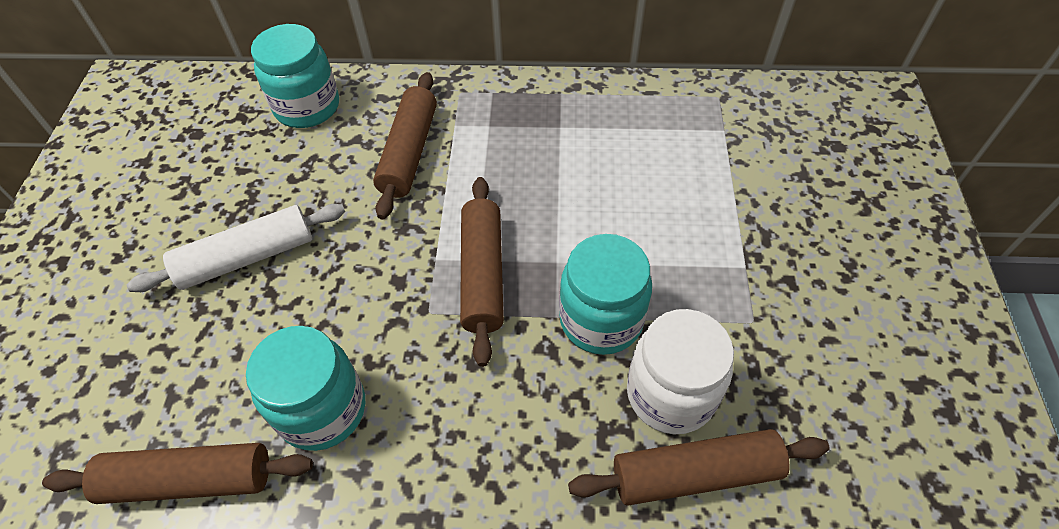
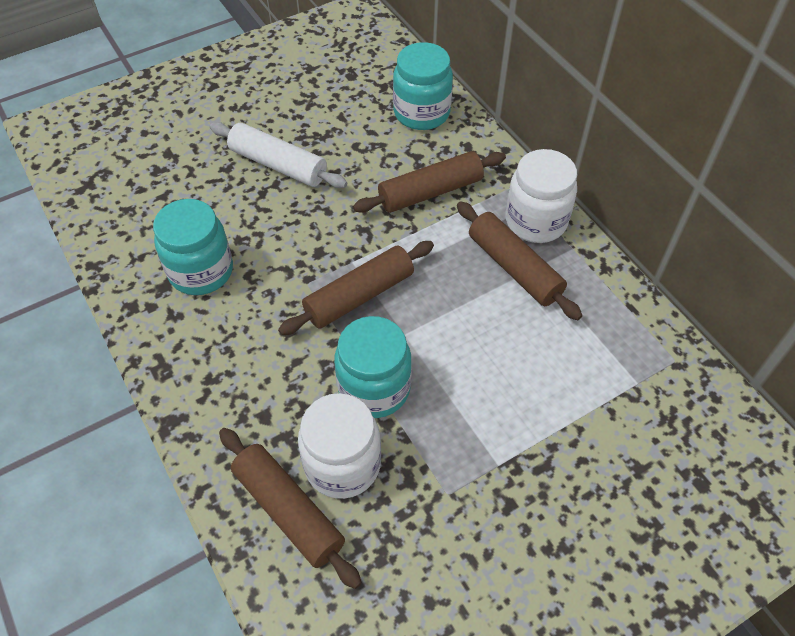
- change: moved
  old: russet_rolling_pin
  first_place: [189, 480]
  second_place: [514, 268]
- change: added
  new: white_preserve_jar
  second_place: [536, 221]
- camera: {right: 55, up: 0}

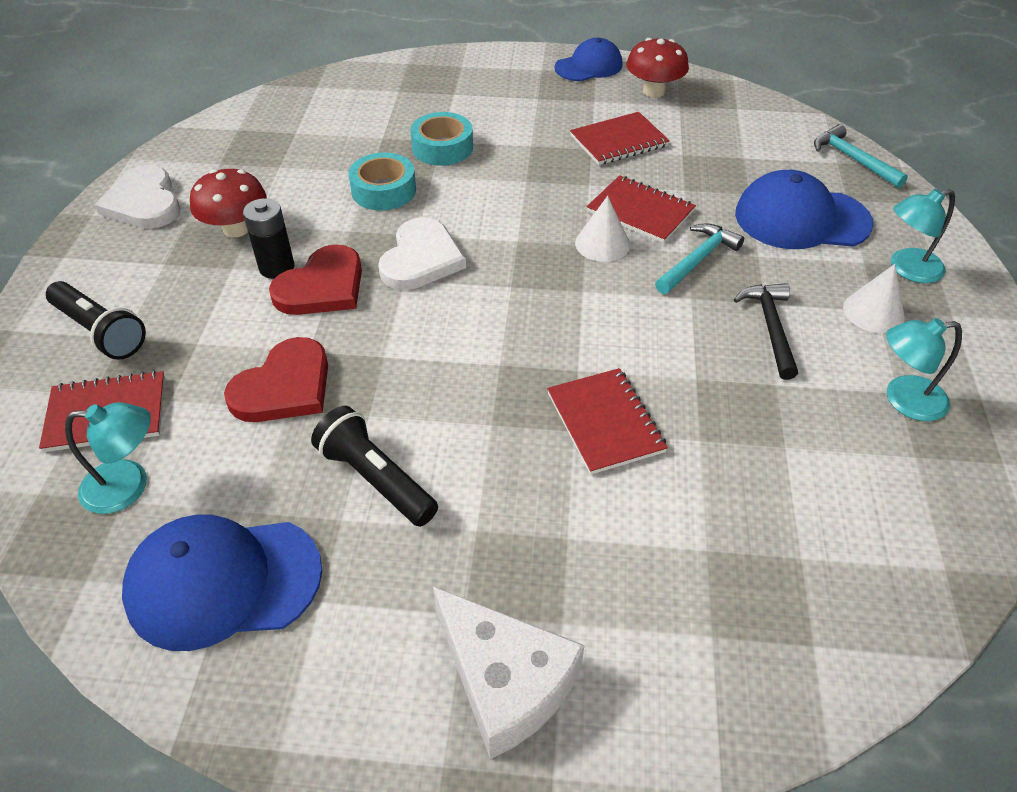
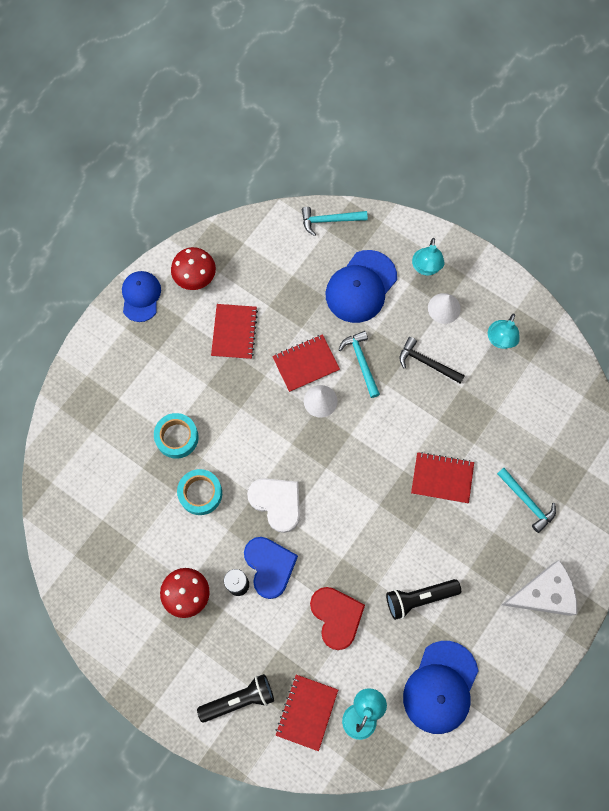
- change: removed
  old: white_love_heart
  first_place: [144, 202]
- change: recoloured
  old: red_love_heart
  new: blue_love_heart
  first_place: [322, 287]
  second_place: [269, 566]
- change: added
  new: turquoise_hammer
  second_place: [527, 502]
- camera: {right: -60, up: 25}

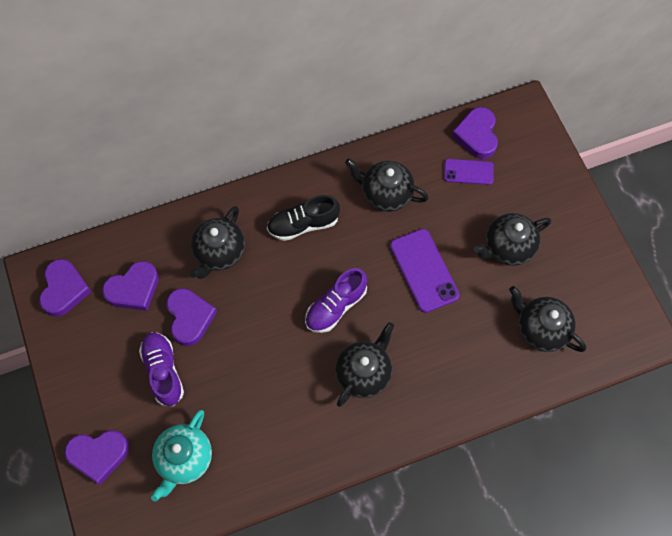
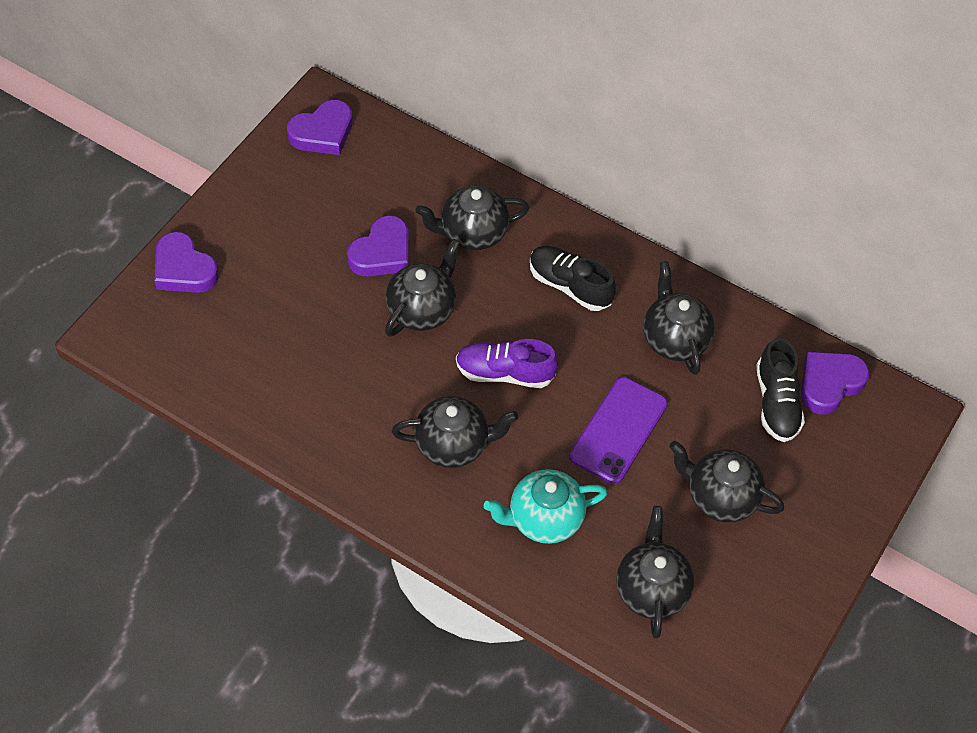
- change: replaced
  old: violet_mobile_phone
  new: ebony_sneaker
  first_place: [468, 172]
  second_place: [776, 403]
- change: removed
  old: violet_love_heart
  first_place: [134, 289]
- change: removed
  old: violet_sneaker
  first_place: [163, 371]
- change: moved
  old: turquoise_china_teapot
  first_place: [184, 459]
  second_place: [543, 519]
- change: added
  new: ebony_china_teapot
  second_place: [422, 309]
- camera: {right: 50, up: -10}

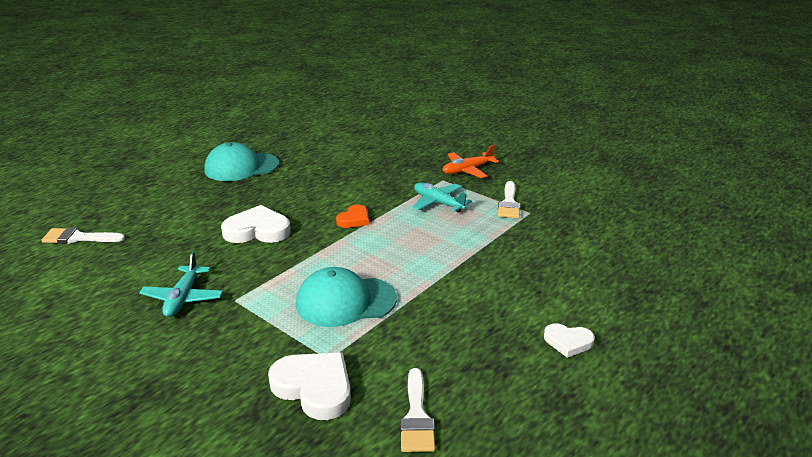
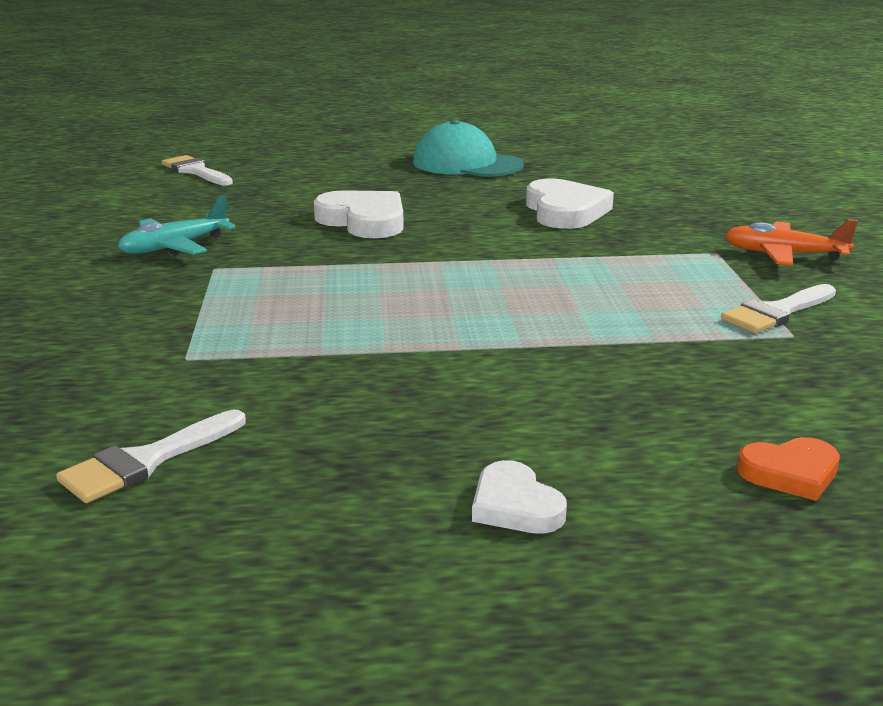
- change: removed
  old: turquoise_toy_plane
  first_place: [438, 203]
- change: moved
  old: bright_orange_love_heart
  first_place: [354, 219]
  second_place: [790, 473]
- change: removed
  old: turquoise_cap
  first_place: [345, 301]
- change: moved
  old: white_love_heart
  first_place: [314, 388]
  second_place: [565, 211]
- camera: {right: 45, up: -5}

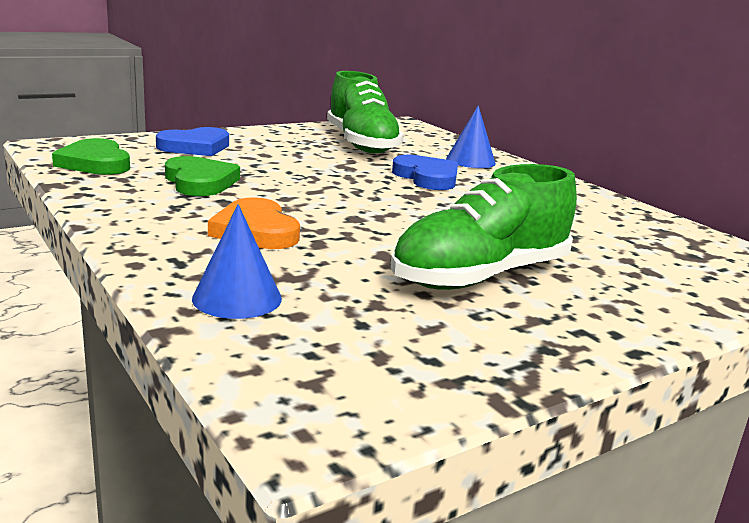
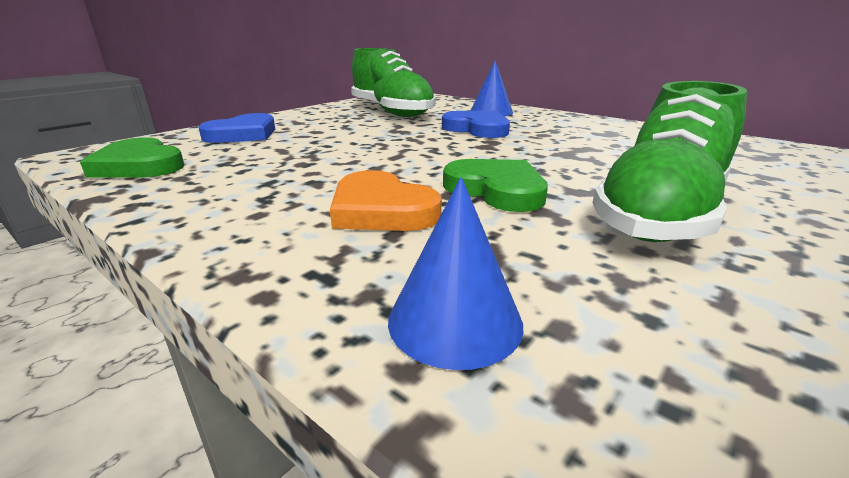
- change: moved
  old: leaf-green_love_heart
  first_place: [200, 182]
  second_place: [496, 190]
- camera: {right: -15, up: 5}

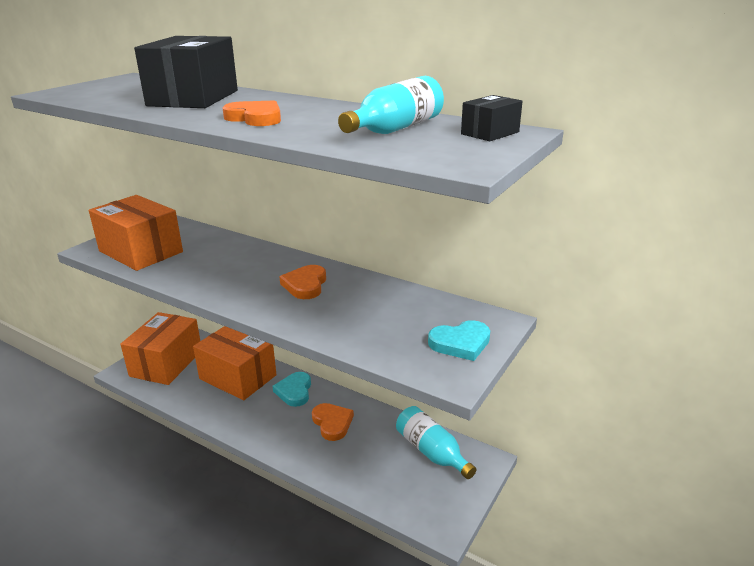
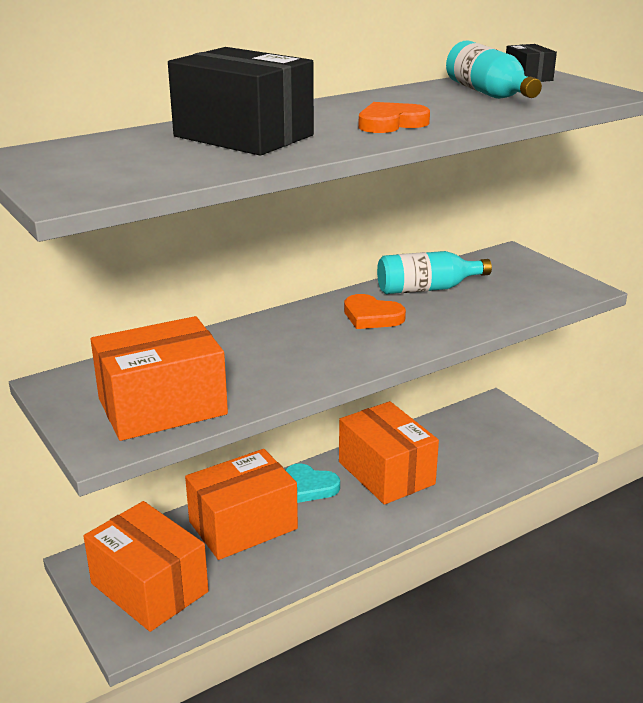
- change: removed
  old: turquoise_love_heart
  first_place: [460, 343]
- change: replaced
  old: bright_orange_love_heart
  new: bright_orange_parcel
  first_place: [332, 423]
  second_place: [386, 473]
- change: moved
  old: turquoise_drink_bottle
  first_place: [431, 452]
  second_place: [427, 289]
- camera: {right: -65, up: 0}

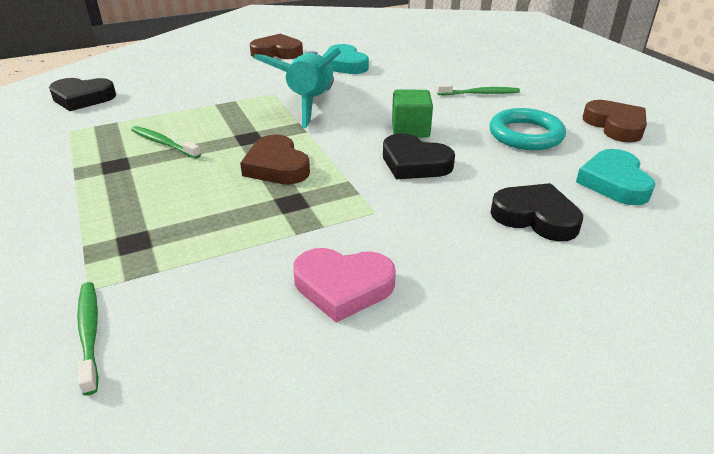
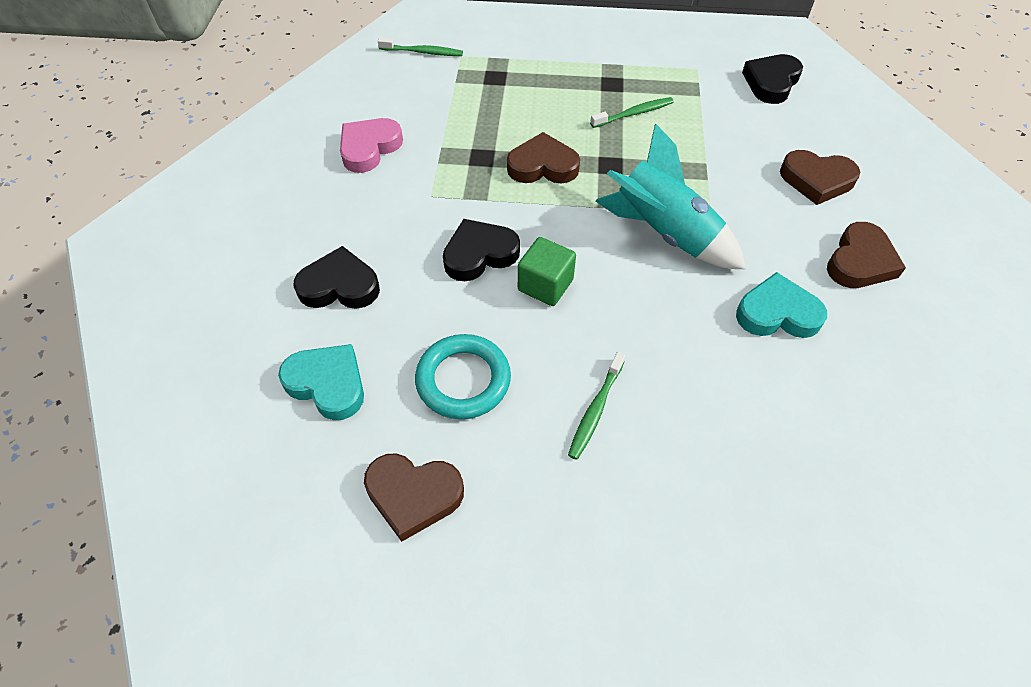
- change: turned
  old: ebony_love_heart
  first_place: [535, 217]
  second_place: [339, 286]
  degrees: -150
- change: added
  new: russet_love_heart
  second_place: [816, 180]
- camera: {right: 120, up: 20}

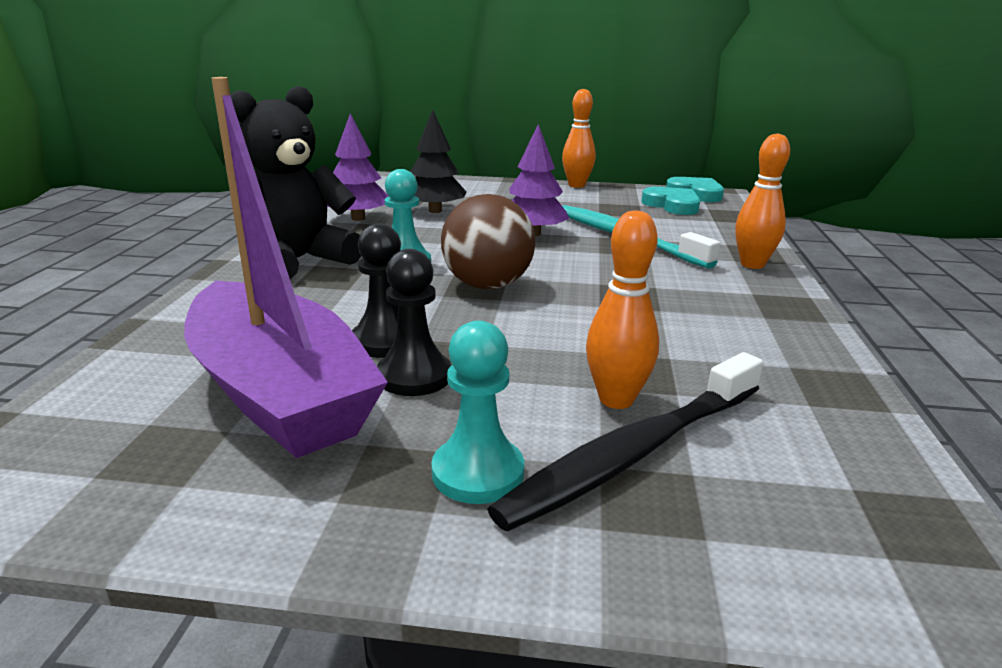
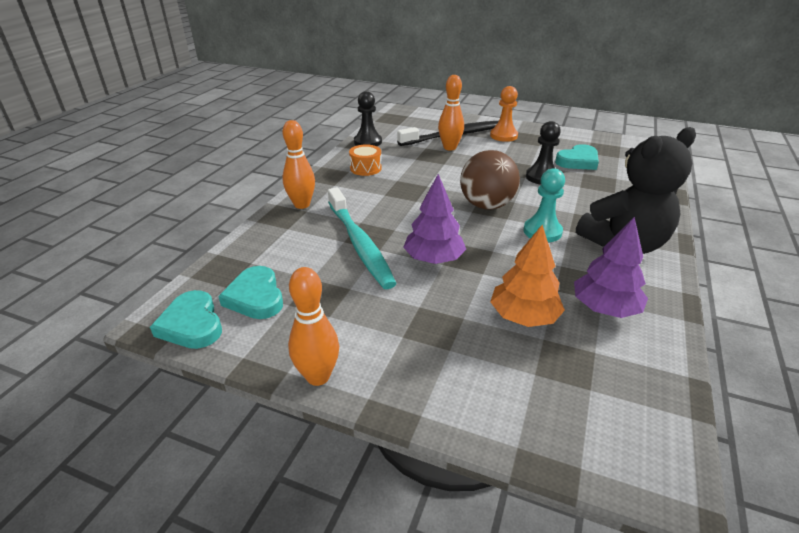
- change: replaced
  old: violet_sailboat
  new: turquoise_love_heart
  first_place: [279, 393]
  second_place: [578, 161]
- change: recoloured
  old: ebony_tree
  new: bright_orange_tree
  first_place: [435, 211]
  second_place: [524, 317]
- change: moved
  old: ebony_game_pawn
  first_place: [414, 376]
  second_place: [368, 142]
- change: recoloured
  old: turquoise_game_pawn
  new: bright_orange_game_pawn
  first_place: [478, 473]
  second_place: [503, 136]
- change: added
  new: bright_orange_toy_drum
  second_place: [365, 168]
- camera: {right: -165, up: 10}

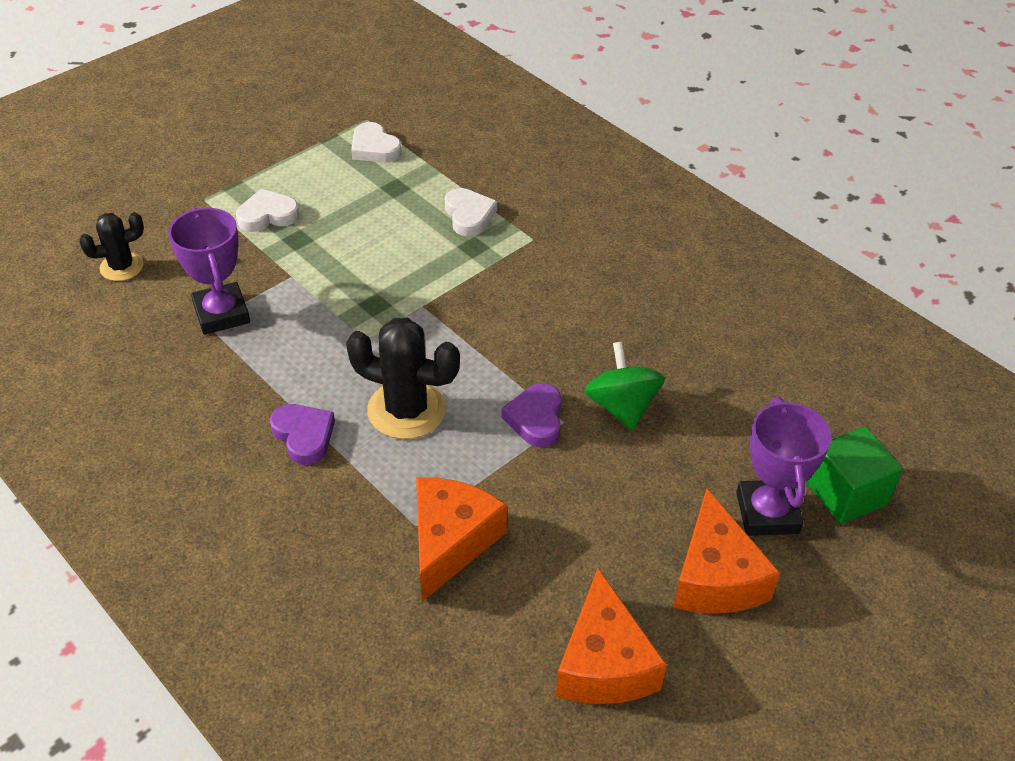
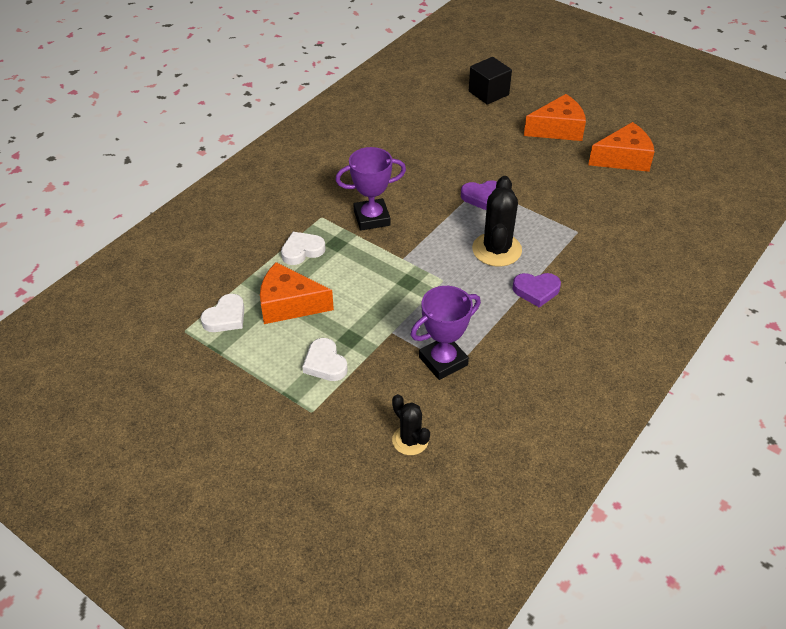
- change: removed
  old: leaf-green_spinning_top
  first_place: [622, 406]
- change: moved
  old: violet_award_cup
  first_place: [767, 513]
  second_place: [372, 218]
- change: turned
  old: violet_love_heart
  first_place: [304, 436]
  second_place: [536, 291]
  degrees: -135
- change: recoloured
  old: leaf-green_solid_cube
  new: ebony_solid_cube
  first_place: [846, 493]
  second_place: [488, 93]
- change: moved
  old: bright_orange_piece_of_cheese
  first_place: [450, 542]
  second_place: [289, 304]
- camera: {right: -100, up: 0}

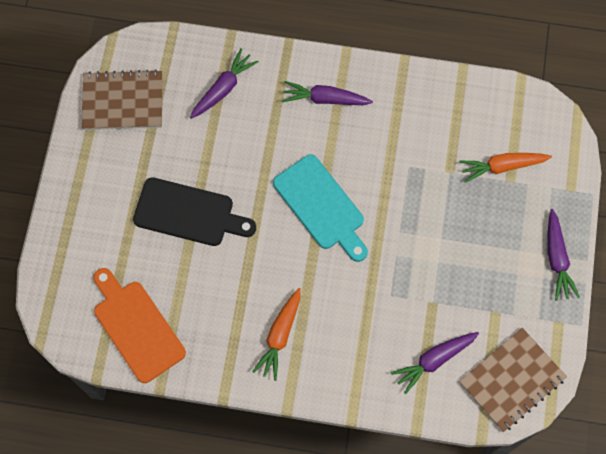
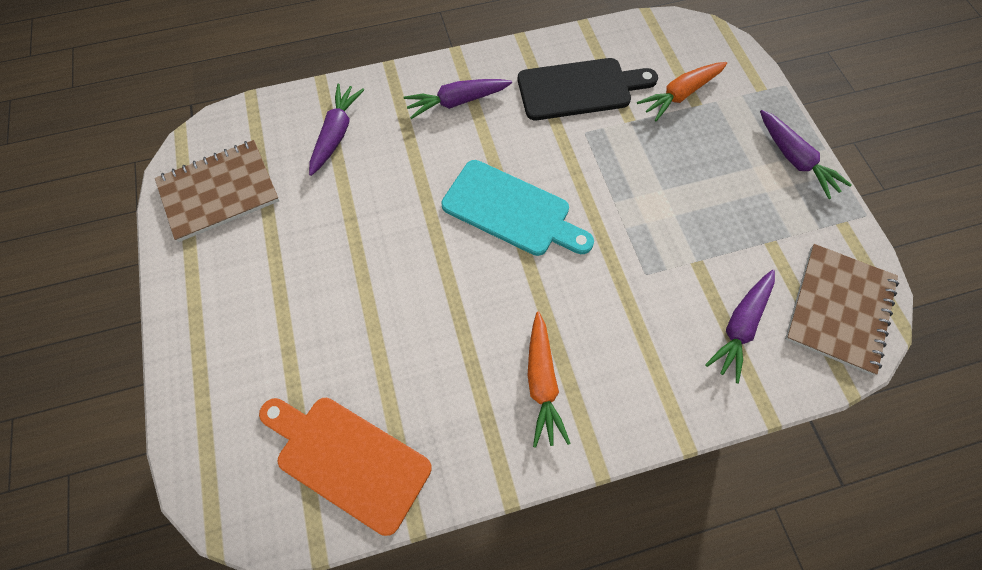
- change: moved
  old: ebony_cutting_board
  first_place: [189, 213]
  second_place: [579, 89]
- camera: {right: -25, up: -5}

